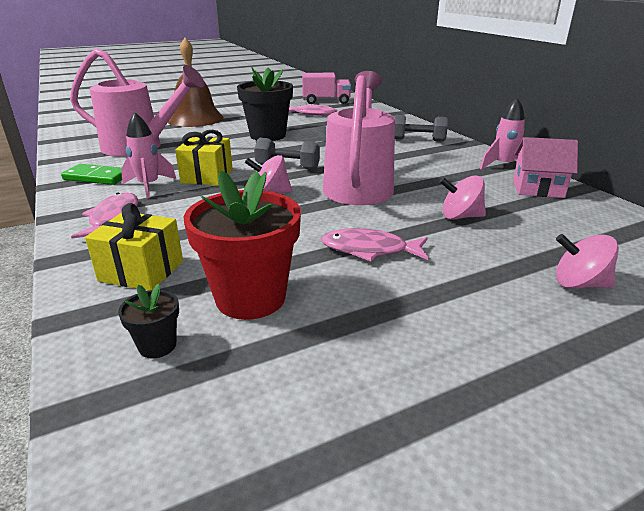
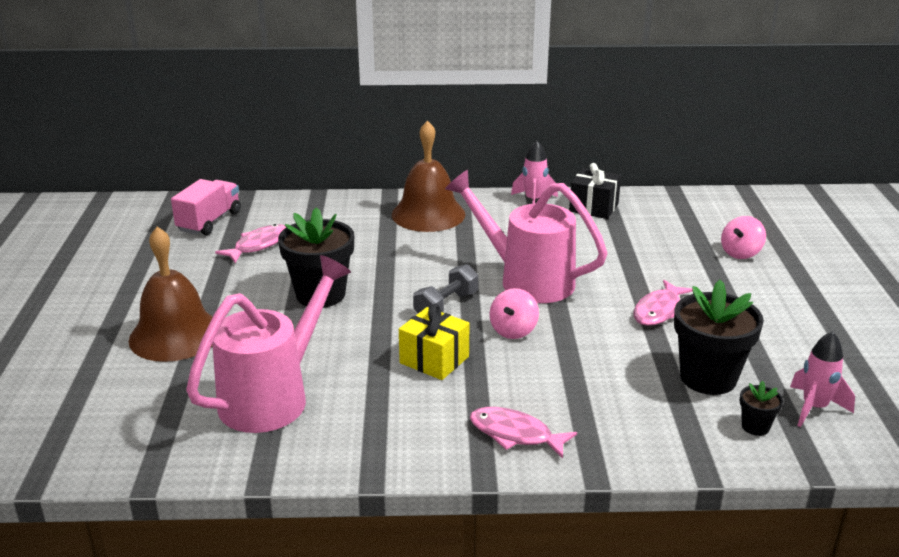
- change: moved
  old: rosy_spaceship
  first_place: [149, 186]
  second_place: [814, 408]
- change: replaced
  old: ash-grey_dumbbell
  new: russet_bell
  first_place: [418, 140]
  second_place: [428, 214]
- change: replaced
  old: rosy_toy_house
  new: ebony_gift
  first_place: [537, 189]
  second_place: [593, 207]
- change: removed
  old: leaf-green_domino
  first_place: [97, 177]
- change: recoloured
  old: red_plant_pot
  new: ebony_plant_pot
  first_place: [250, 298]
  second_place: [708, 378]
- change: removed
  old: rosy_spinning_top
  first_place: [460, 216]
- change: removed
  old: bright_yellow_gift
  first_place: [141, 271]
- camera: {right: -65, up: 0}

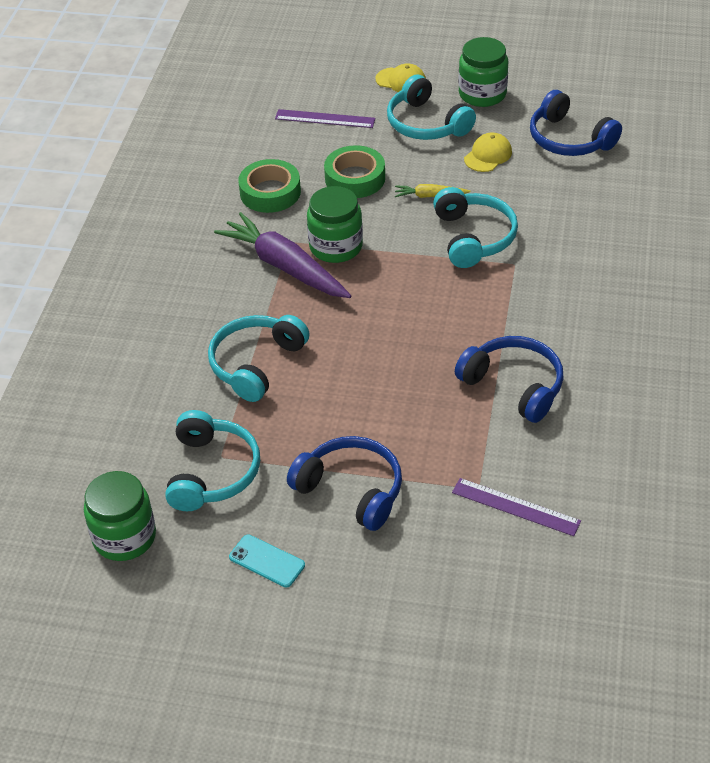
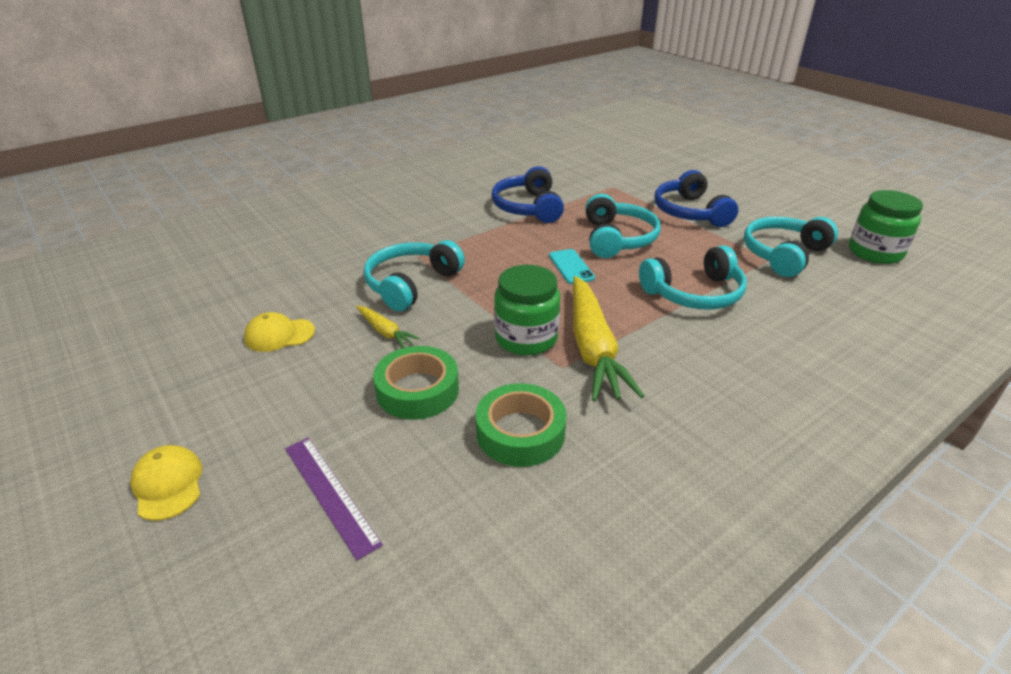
- change: removed
  old: leaf-green_preserve_jar
  first_place: [482, 94]
- change: moved
  old: turquoise_headphones
  first_place: [426, 124]
  second_place: [617, 239]
- change: removed
  old: blue_headphones
  first_place: [569, 139]
- change: recoloured
  old: violet_root_vegetable
  new: bright_yellow_root_vegetable
  first_place: [285, 266]
  second_place: [593, 348]
- change: removed
  old: violet_straightedge
  first_place: [515, 507]
- change: moved
  old: turquoise_mobile_phone
  first_place: [267, 561]
  second_place: [571, 267]
- camera: {right: -140, up: -10}

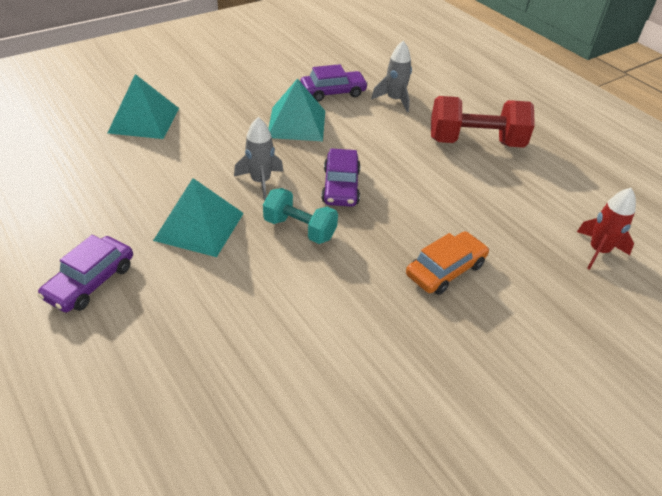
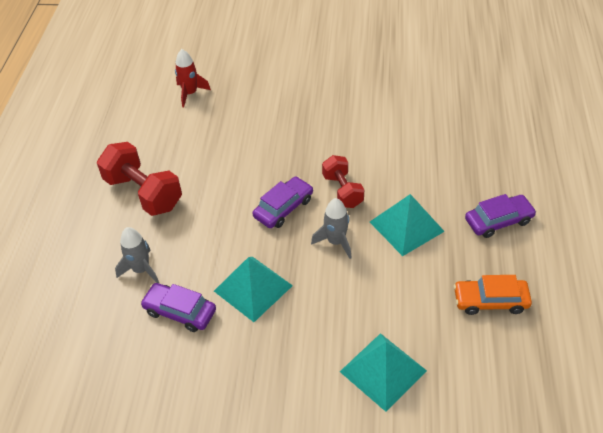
- change: recoloured
  old: turquoise_dumbbell
  new: red_dumbbell
  first_place: [299, 229]
  second_place: [342, 191]
- change: moved
  old: bright_orange_toy_car
  first_place: [445, 270]
  second_place: [490, 301]
- camera: {right: -135, up: 5}

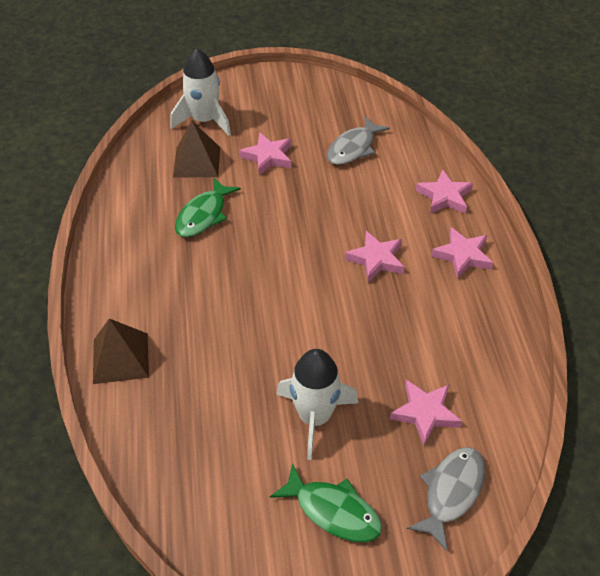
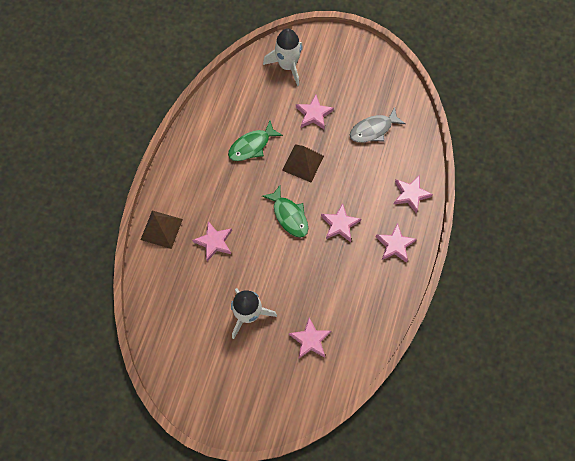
- change: moved
  old: russet_solid_pyramid
  first_place: [197, 162]
  second_place: [303, 163]
- change: removed
  old: ash-grey_fish_figure
  first_place: [451, 492]
- change: moved
  old: leaf-green_fish_figure
  first_place: [333, 511]
  second_place: [289, 215]
- change: added
  new: rosy_star_shape
  second_place: [214, 242]
- camera: {right: 25, up: 20}

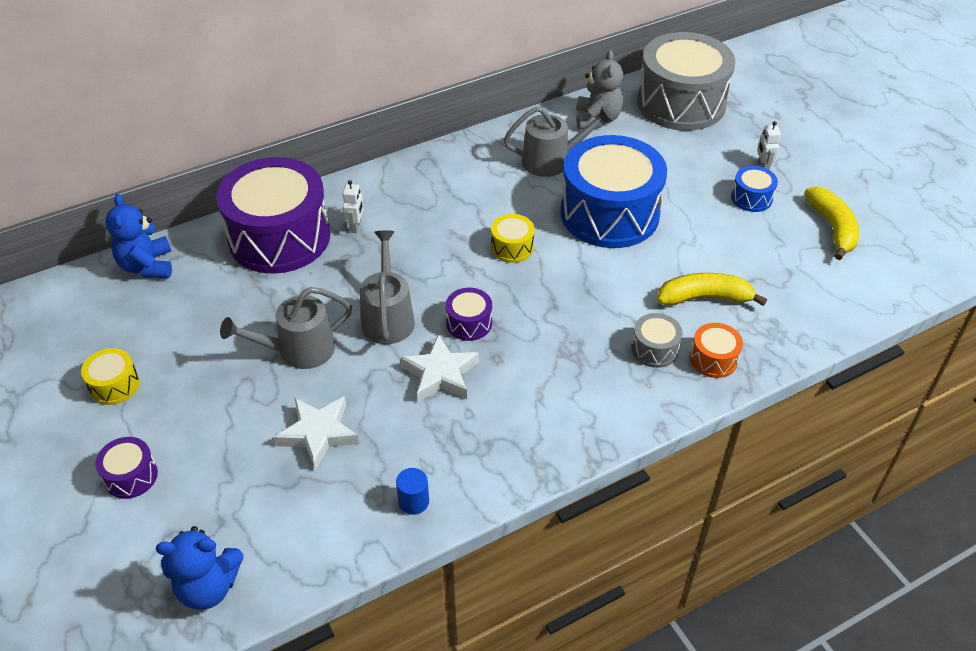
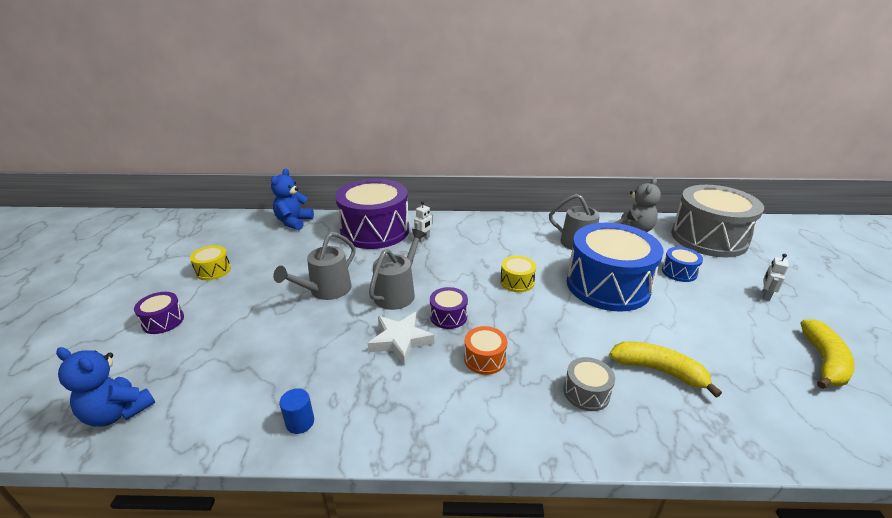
- change: moved
  old: blue_toy_drum
  first_place: [751, 198]
  second_place: [679, 272]
- change: turned
  old: ash-grey_sprinkling_can
  first_place: [298, 350]
  second_place: [325, 291]
  degrees: -60
- change: moved
  old: bright_orange_toy_drum
  first_place: [713, 359]
  second_place: [484, 359]
- change: removed
  old: white_star_shape
  first_place: [318, 434]
- camera: {right: 30, up: -15}

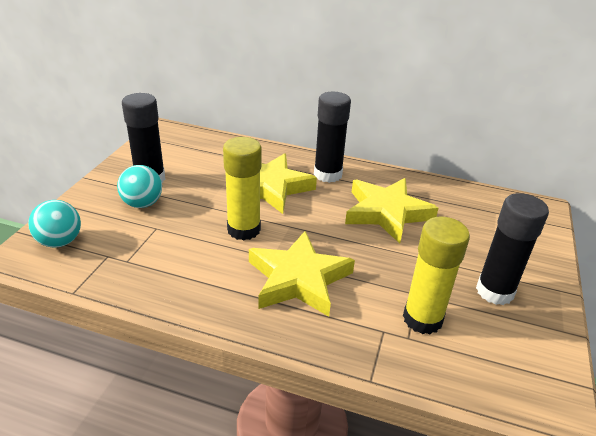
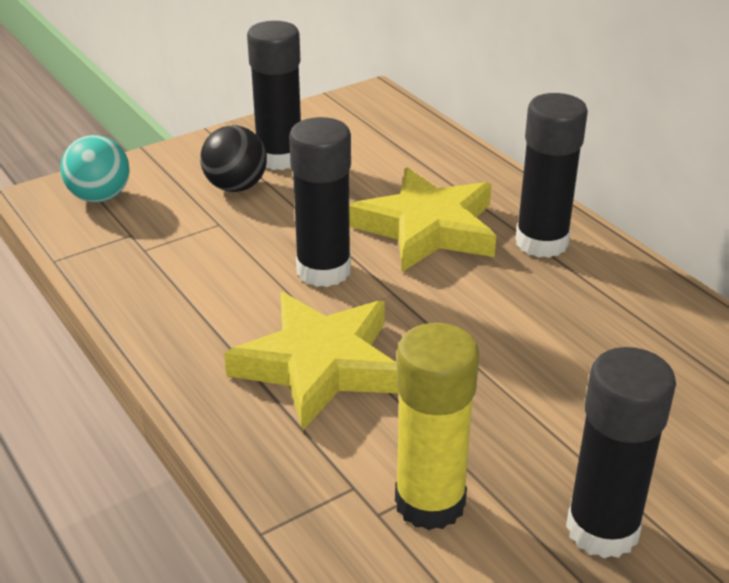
- change: recoloured
  old: bright_yellow_glue
  new: ebony_glue
  first_place: [244, 229]
  second_place: [323, 270]
- change: recoloured
  old: turquoise_play_ball
  new: ebony_play_ball
  first_place: [142, 204]
  second_place: [236, 187]
- change: removed
  old: bright_yellow_star_shape
  first_place: [386, 213]
- camera: {right: 40, up: 0}

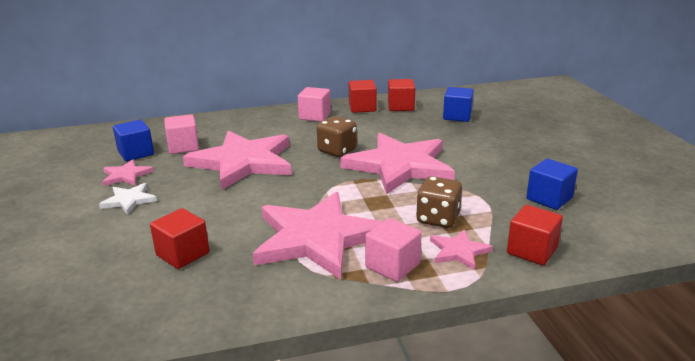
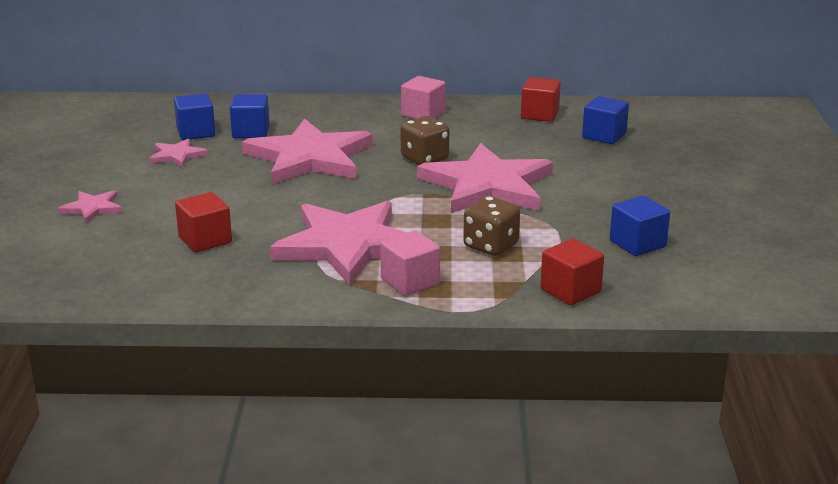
- change: removed
  old: red_solid_cube
  first_place: [362, 108]
- change: recoloured
  old: rosy_solid_cube
  new: blue_solid_cube
  first_place: [183, 147]
  second_place: [251, 132]
- change: removed
  old: white_star_shape
  first_place: [129, 200]
- change: moved
  old: rosy_star_shape
  first_place: [459, 251]
  second_place: [92, 208]
- camera: {right: 15, up: 0}

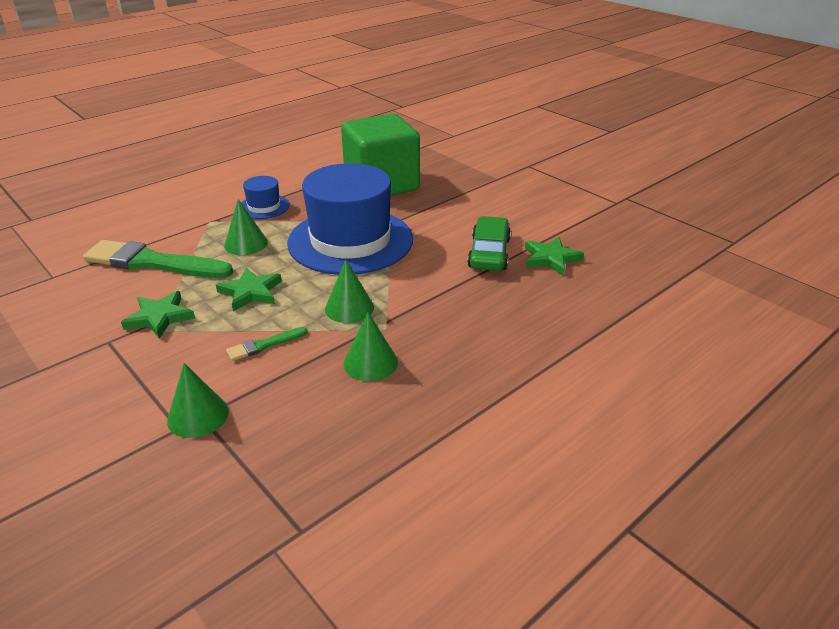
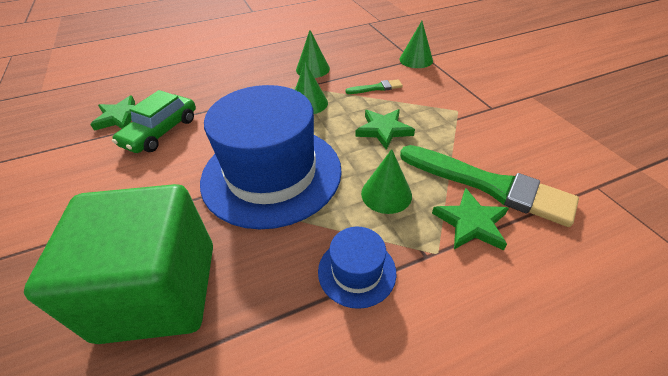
- change: moved
  old: leaf-green_star_shape
  first_place: [159, 317]
  second_place: [471, 223]
- camera: {right: -160, up: 10}

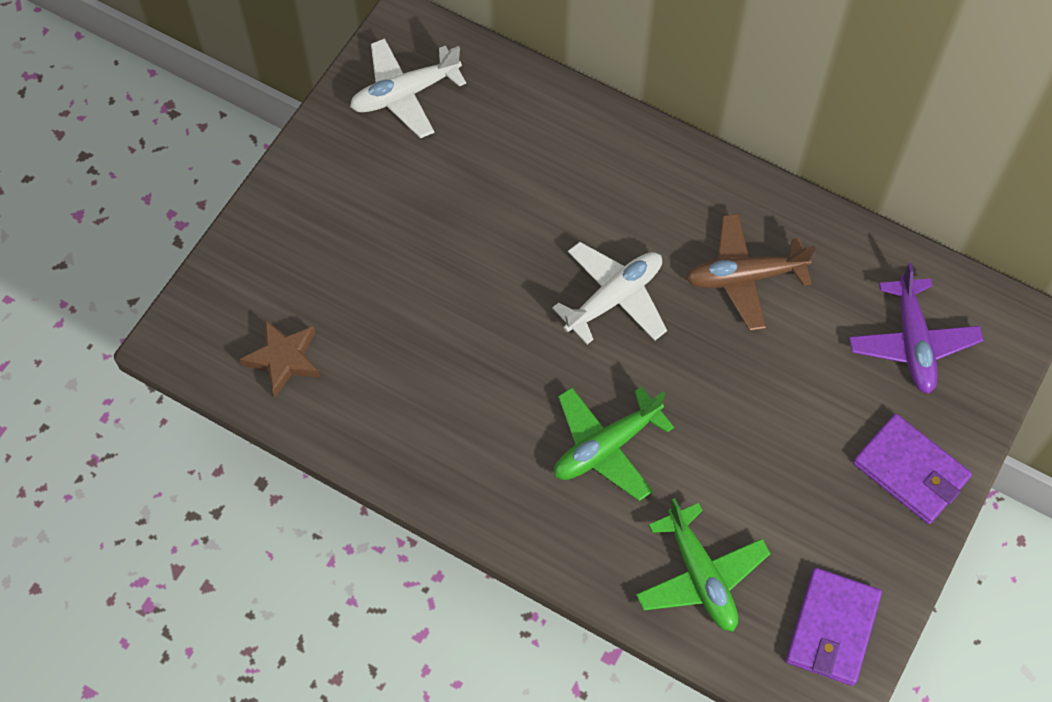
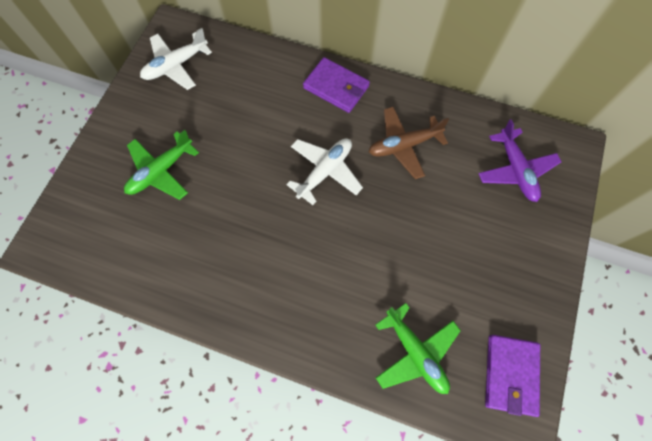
- change: removed
  old: russet_star_shape
  first_place: [283, 359]
- change: moved
  old: leaf-green_toy_plane
  first_place: [606, 447]
  second_place: [161, 171]
- change: moved
  old: violet_card_wallet
  first_place: [910, 471]
  second_place: [336, 87]
- camera: {right: -10, up: 5}

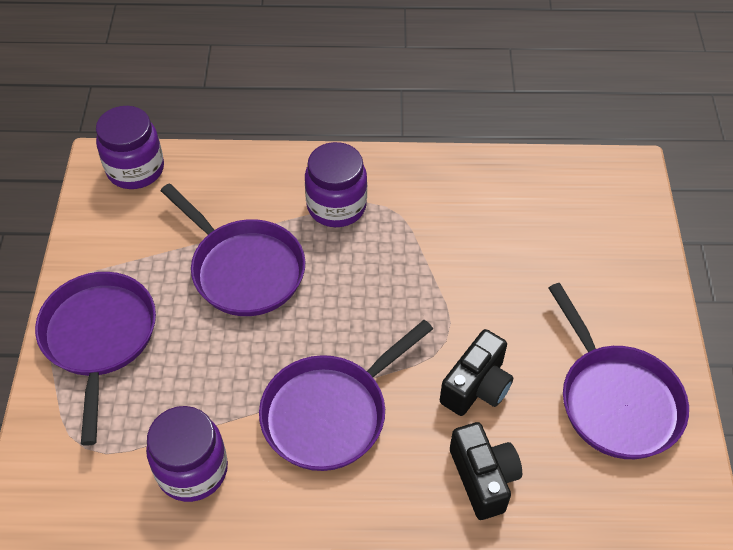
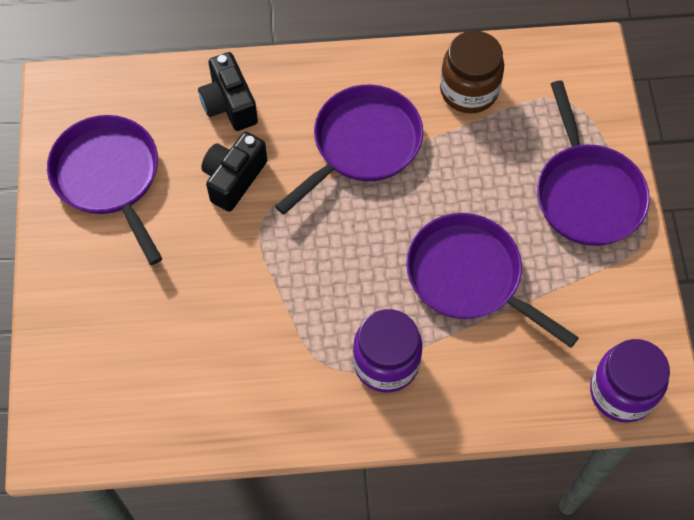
- change: recoloured
  old: violet_preserve_jar
  new: russet_preserve_jar
  first_place: [192, 470]
  second_place: [469, 90]
- camera: {right: 175, up: 10}

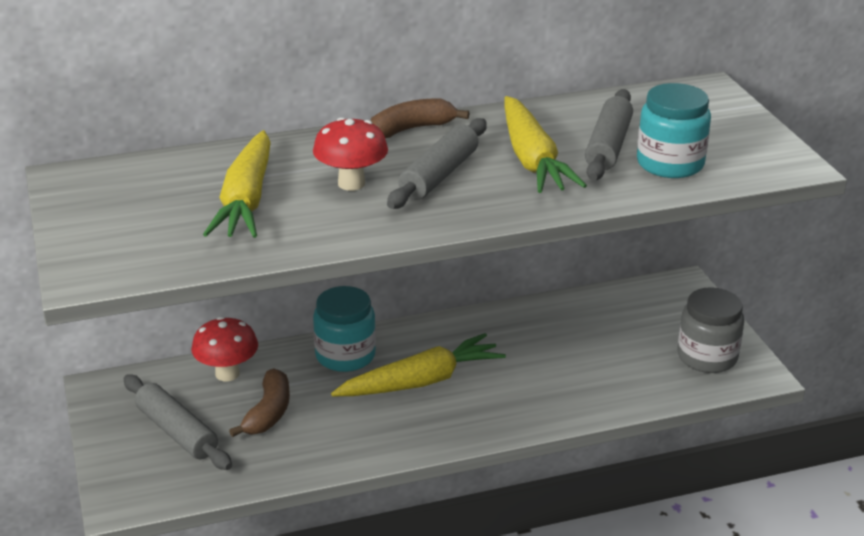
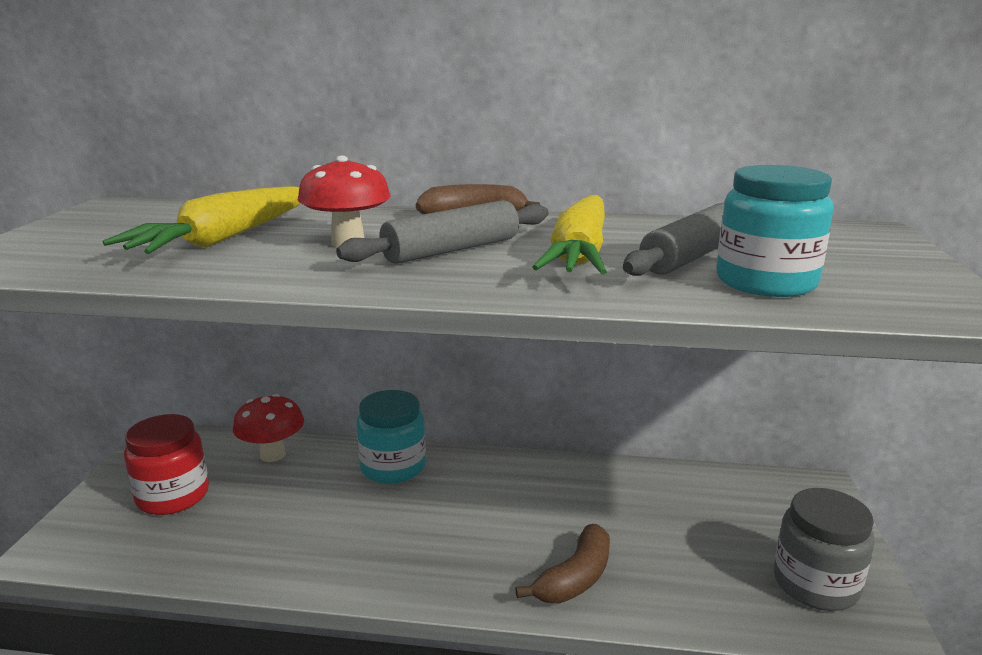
- change: removed
  old: bright_yellow_root_vegetable
  first_place: [421, 381]
- change: moved
  old: russet_banana_fruit
  first_place: [268, 413]
  second_place: [575, 578]
- change: replaced
  old: ash-grey_rolling_pin
  new: red_preserve_jar
  first_place: [177, 432]
  second_place: [173, 496]
- camera: {right: 25, up: -10}

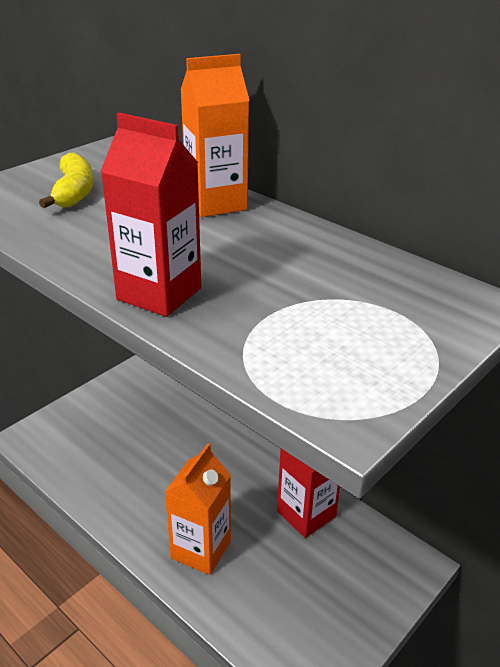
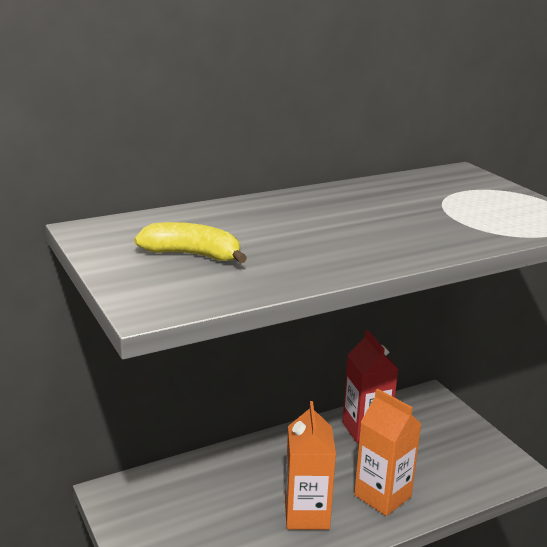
- change: moved
  old: bright_orange_carton
  first_place: [216, 203]
  second_place: [306, 514]
- change: removed
  old: red_carton
  first_place: [159, 294]
- camera: {right: -70, up: -10}

